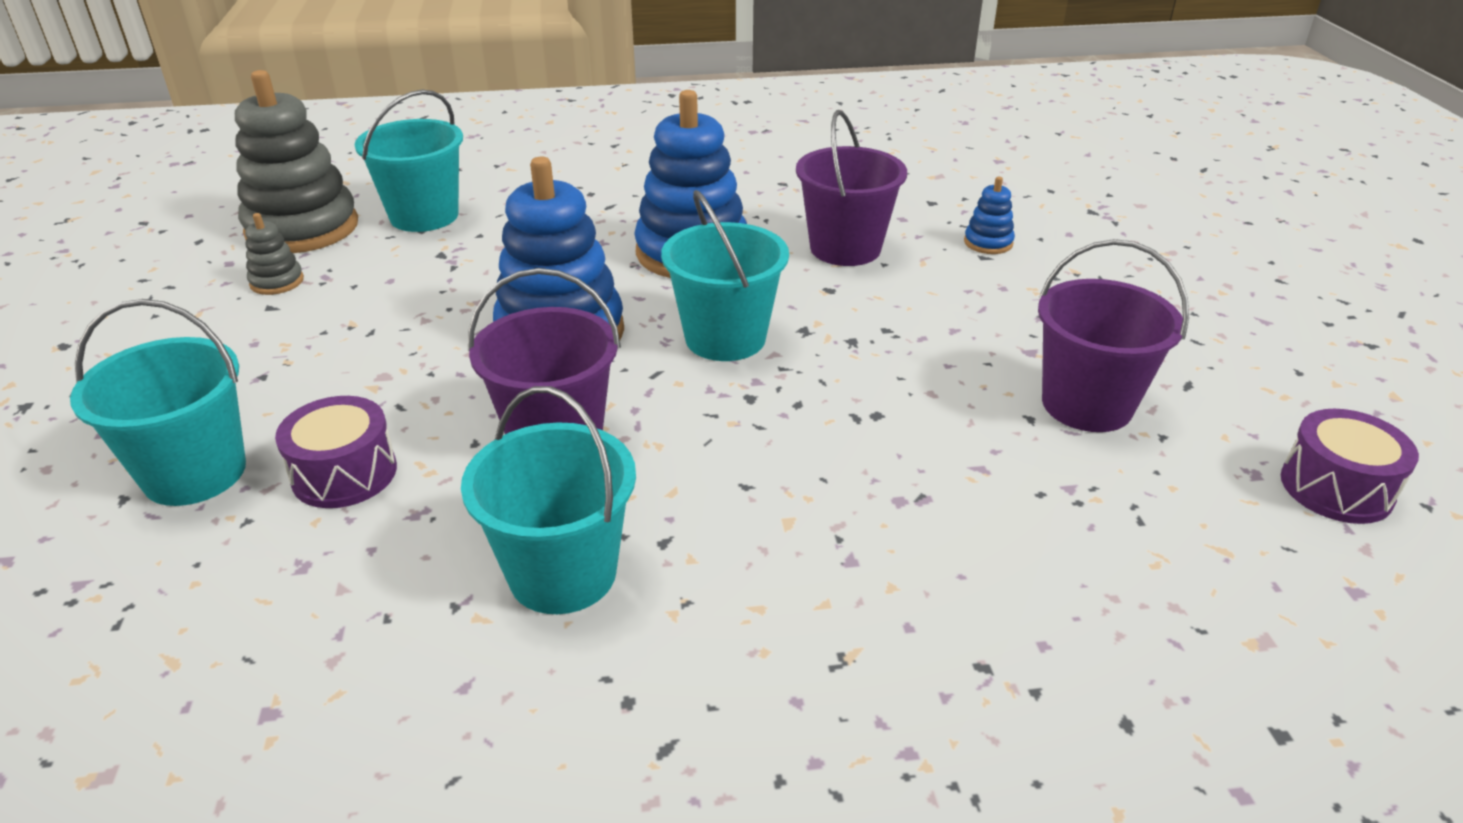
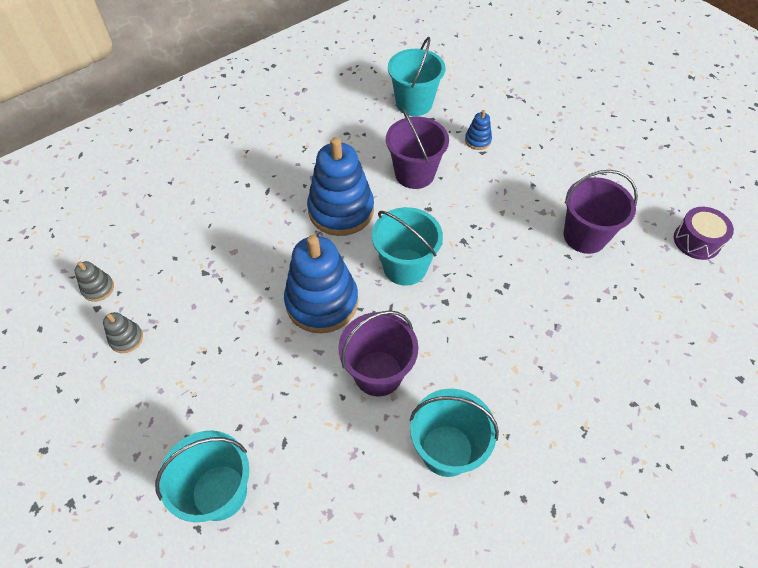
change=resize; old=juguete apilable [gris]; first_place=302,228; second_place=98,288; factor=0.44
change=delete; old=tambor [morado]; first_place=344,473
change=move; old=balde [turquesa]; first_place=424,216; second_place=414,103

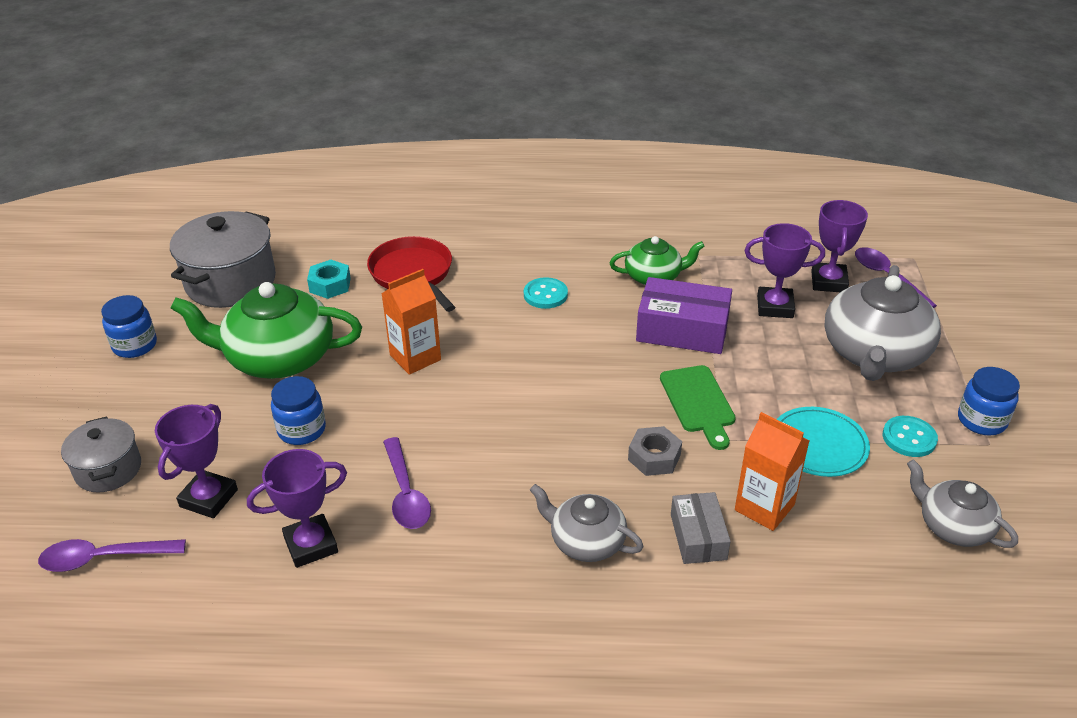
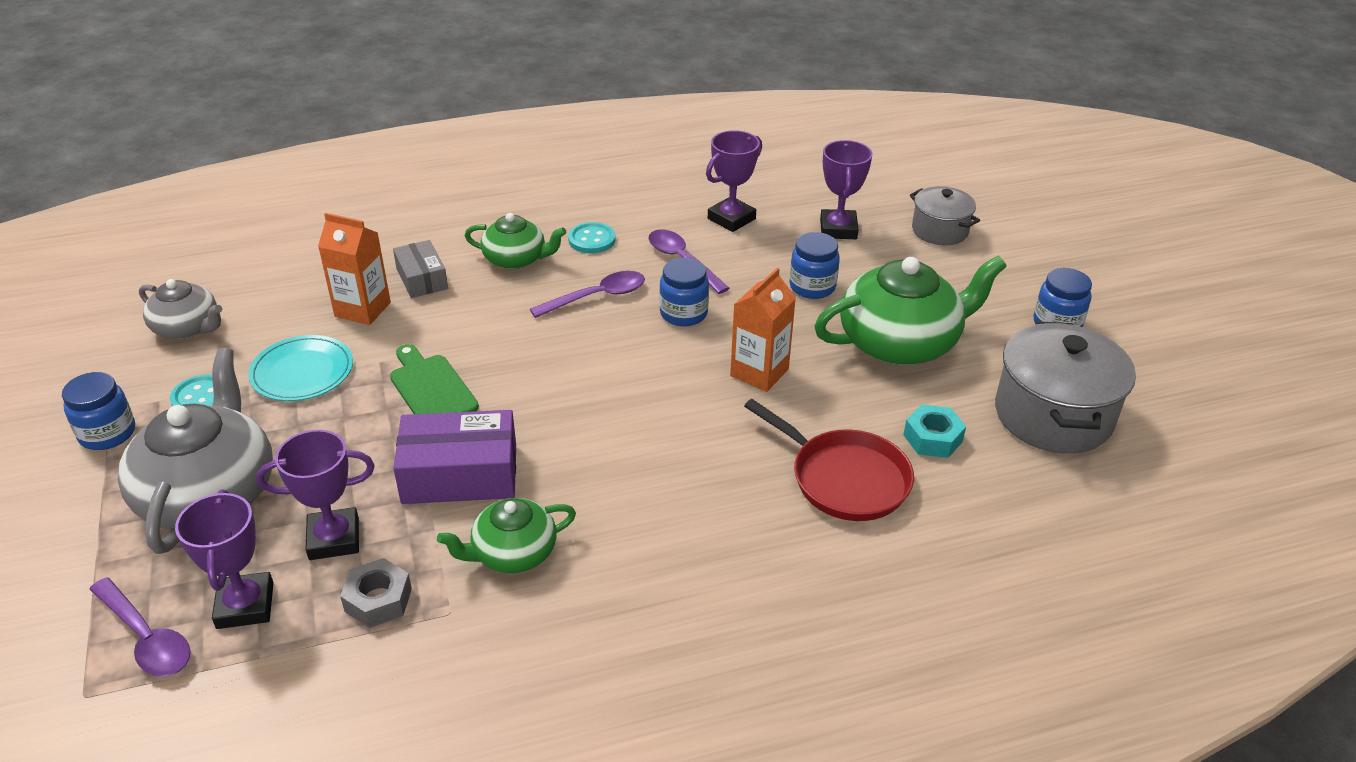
change=move; old=cuchara [morado]; first_place=104,558; second_place=597,297
change=move; old=botón [turquesa]; first_place=545,295; second_place=592,240
change=recolor; old=tetera [gris]; new=tetera [verde]; first_place=586,541; second_place=516,259
change=move; old=tuerca [gris]; first_place=654,457; second_place=378,600
change=insert; new=tarro [azul]; second_place=683,313

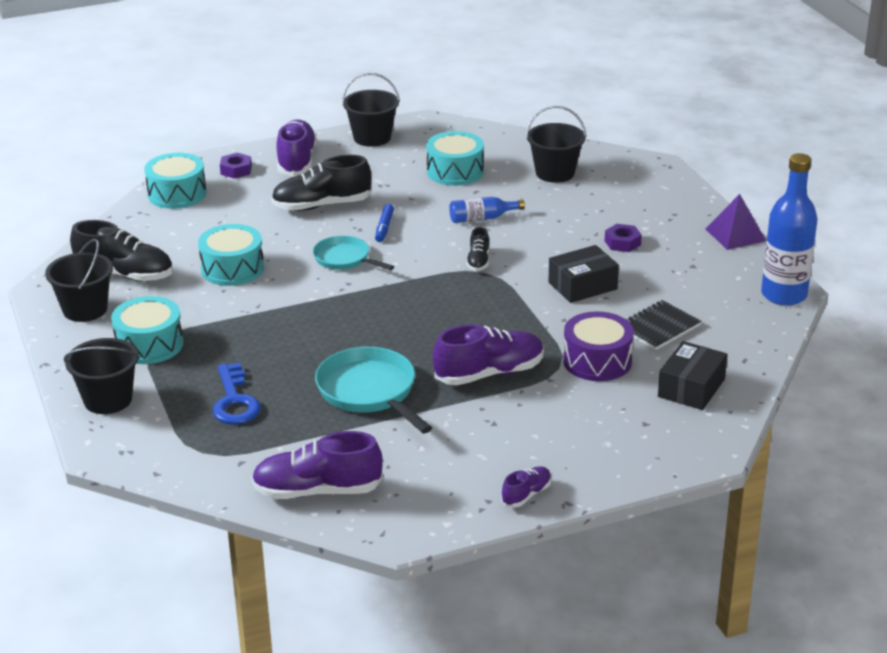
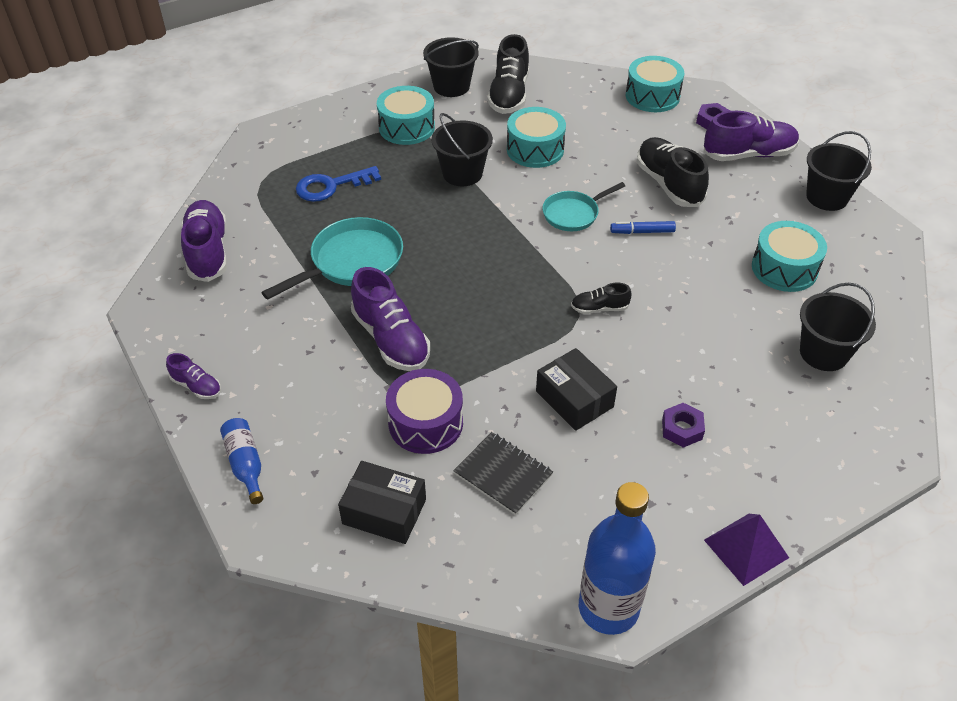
change=move; old=balde [negro]; first_place=108,400; second_place=462,173
change=rotate; old=sartén [turquesa]; first_place=344,259; second_place=573,214; degrees=-150
change=move; old=botella [azul]; first_place=482,218; second_place=245,464

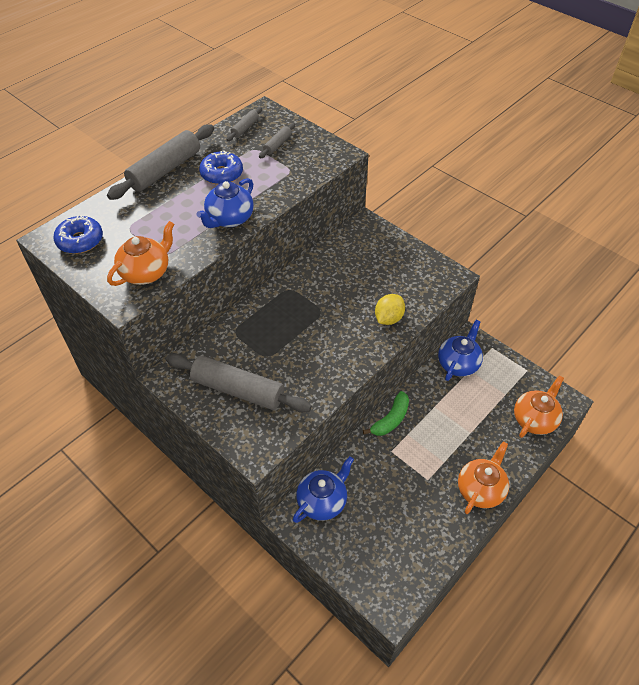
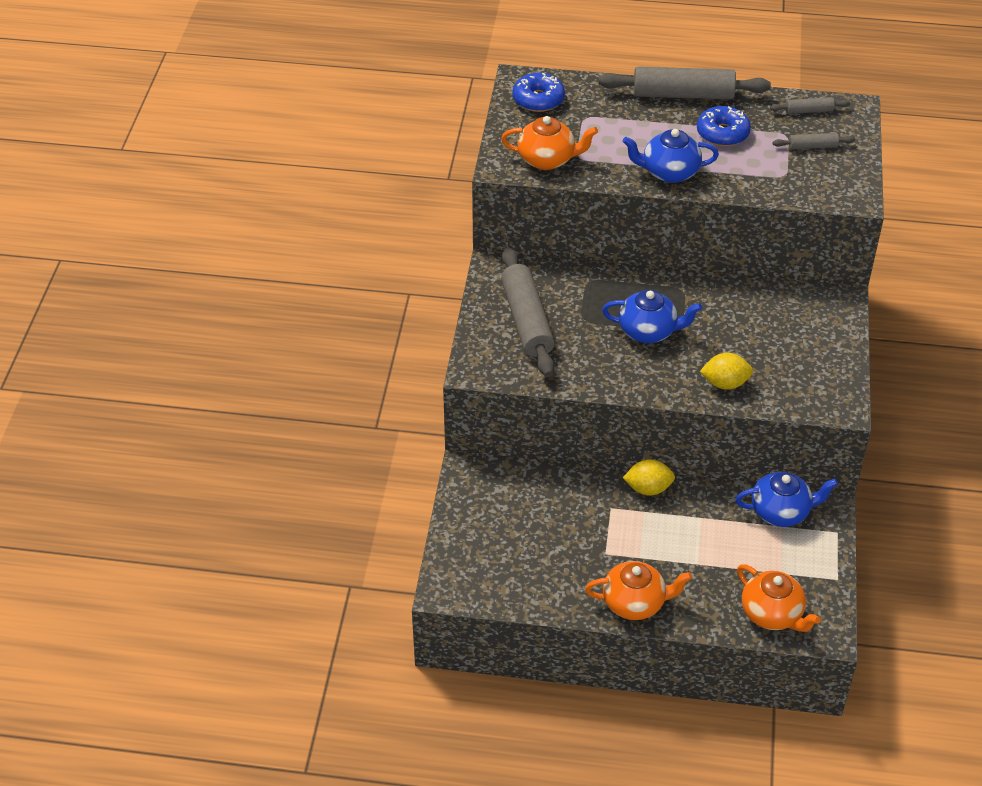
change=move; old=tetera [azul]; first_place=322,501; second_place=648,331
change=replace; old=plátano [verde]; new=limón [amarillo]; first_place=390,419; second_place=648,488
change=rotate; old=tetera [naranja]; first_place=534,419; second_place=772,614; degrees=45

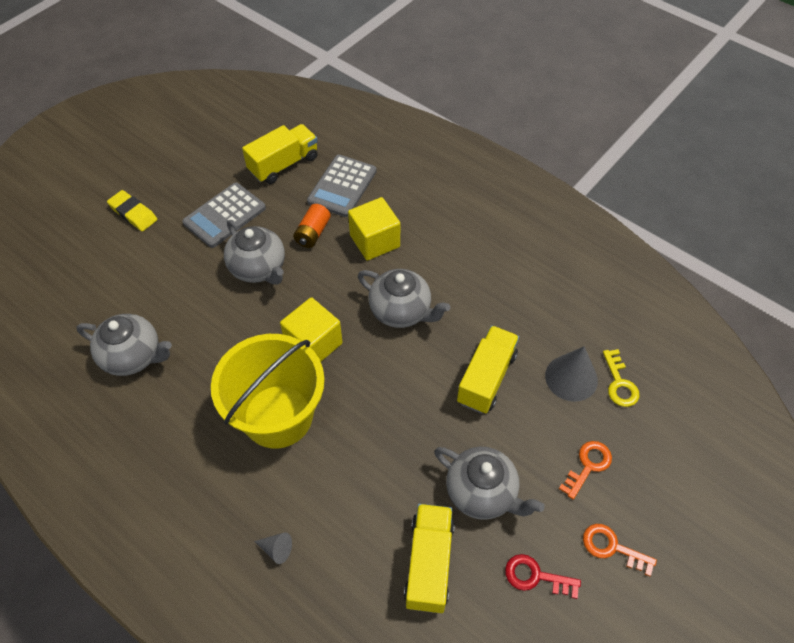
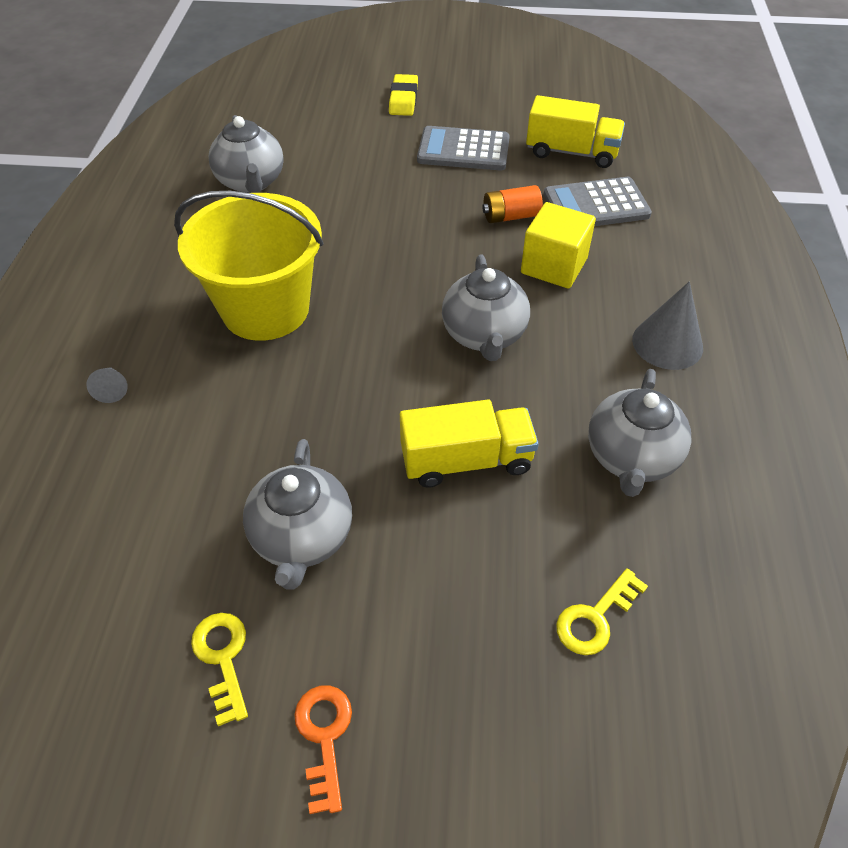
change=move; old=tetera [gris]; first_place=258,268; second_place=631,458
change=delete; old=cubo [amarillo]; first_place=313,344
change=delete; old=camión [amarillo]; first_place=429,563
change=recolor; old=llave [rojo]; new=llave [amarillo]; first_place=535,576; second_place=223,658
change=move; old=cono [gris]; first_place=571,378; second_place=667,343
change=delete; old=llave [naranja]; first_place=588,466

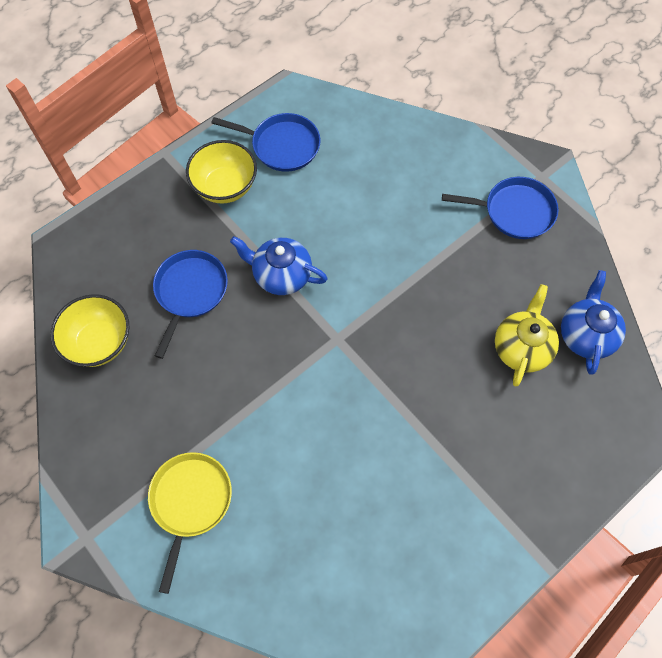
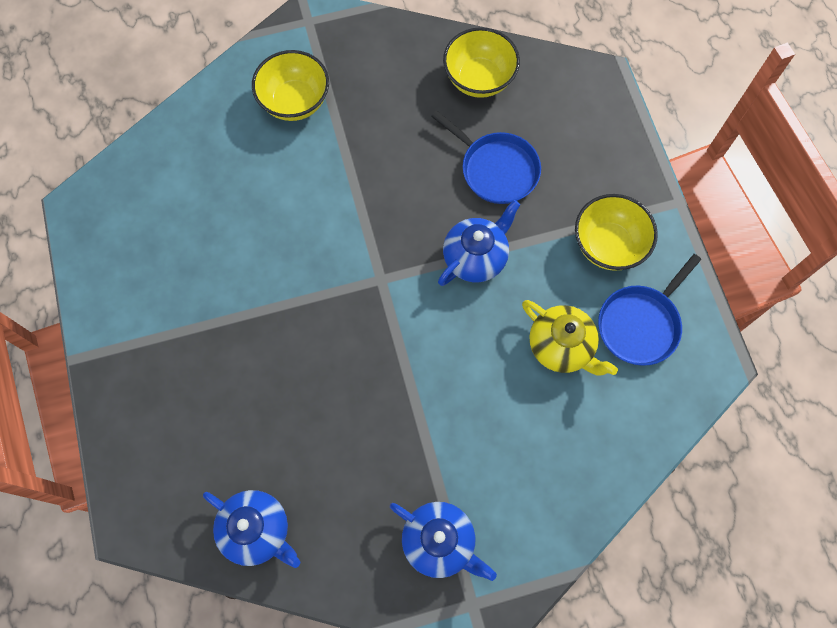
change=replace; old=sartén [amarillo]; new=cuenco [amarillo]; first_place=190,501; second_place=295,102
change=replace; old=sartén [azul]; new=tetera [azul]; first_place=515,211; second_place=440,542
change=move; old=tetera [amarillo]; first_place=521,348; second_place=561,347

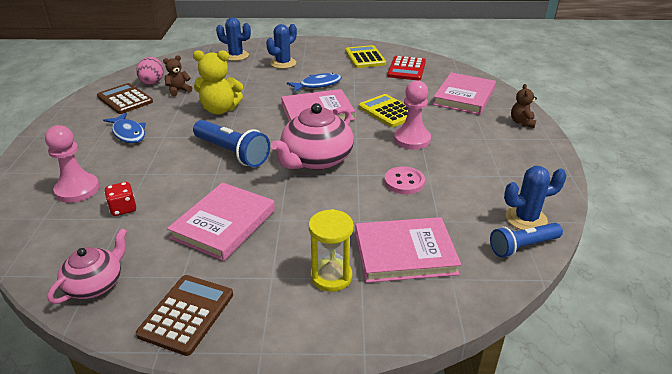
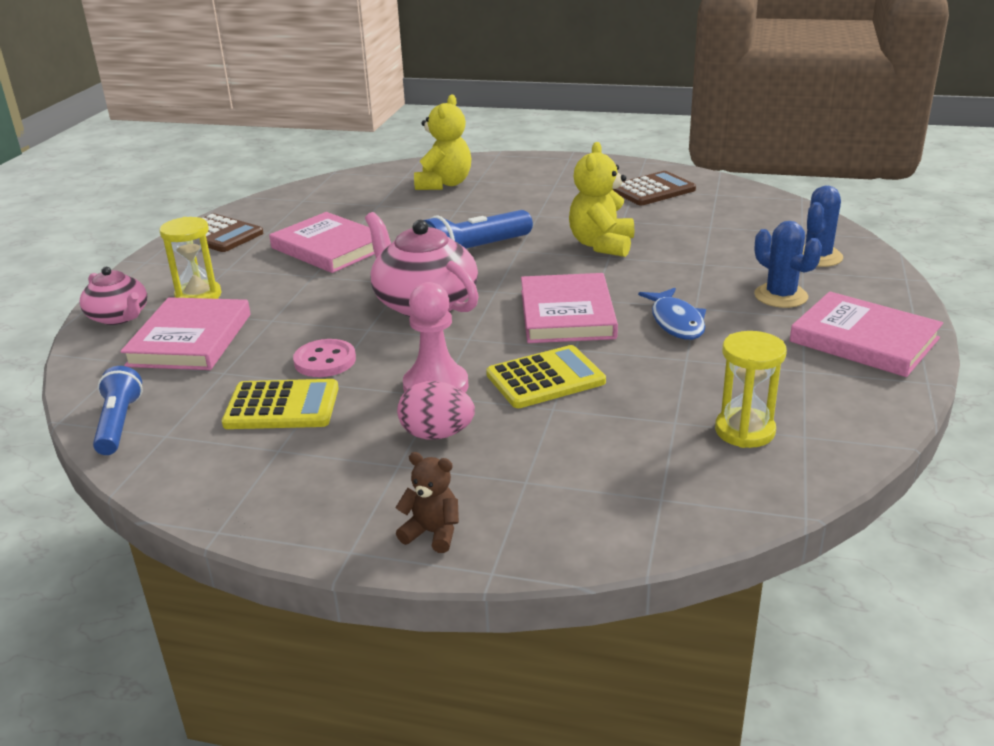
change=replace; old=peón [rosa]; new=osito [amarillo]; first_place=77,189; second_place=444,184
change=move; old=tetera [rosa]; first_place=96,284; second_place=119,317
change=delete; old=pez [azul]; first_place=128,133
change=delete; old=dado [rojo]; first_place=123,209
change=move; old=huevo [rosa]; first_place=153,82; second_place=437,434
change=delete; old=osito [marrón]; first_place=178,91
change=move; old=calculadora [amarillo]; first_place=365,57; second_place=282,406
change=replace; old=calculadora [rojo]; new=reloj de arena [amarillo]; first_place=406,69; second_place=744,431
change=move; old=libro [rosa]; first_place=464,97; second_place=864,340
change=delete; old=cactus [azul]; first_place=526,218

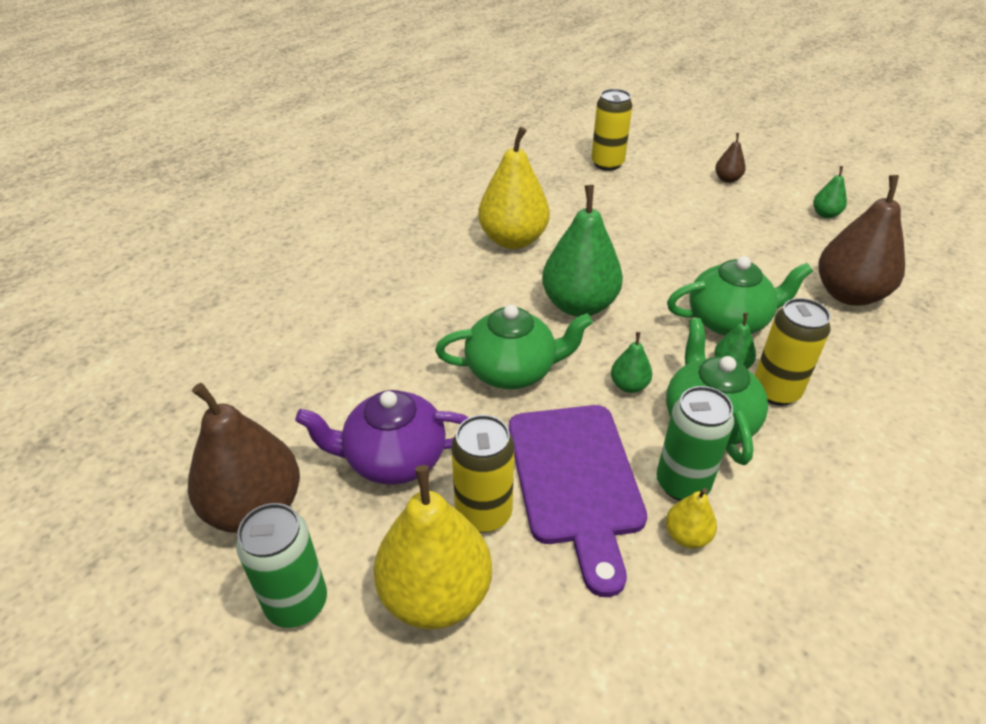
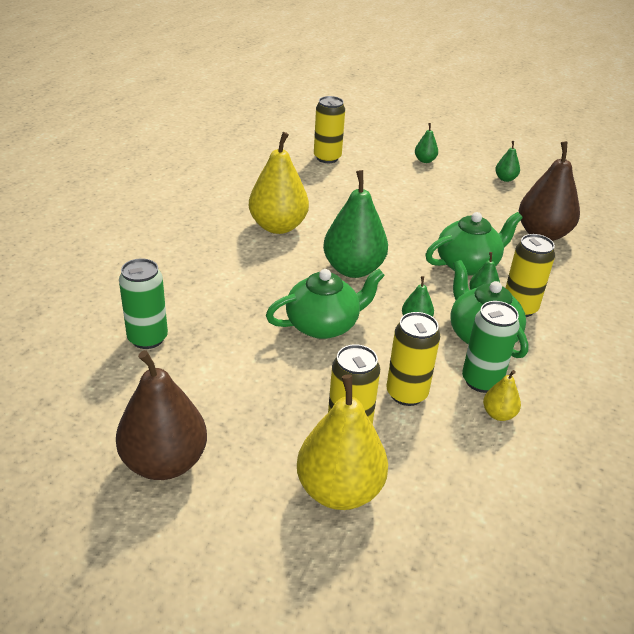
change=move; old=lata [verde]; first_place=297,603; second_place=147,338
change=delete; old=tetera [morado]; first_place=393,458
change=replace; old=tabla de cortar [morado]; new=lata [amarillo]; first_place=576,481; second_place=406,394
change=recolor; old=pera [marrón]; new=pera [verde]; first_place=727,179; second_place=425,160

